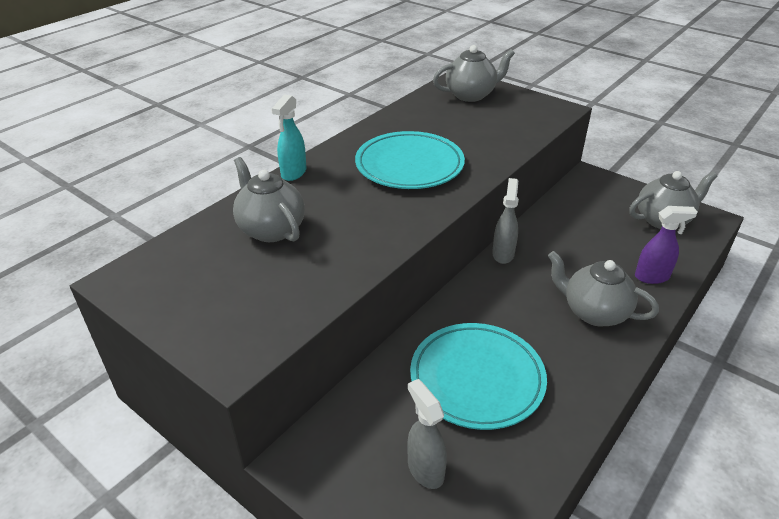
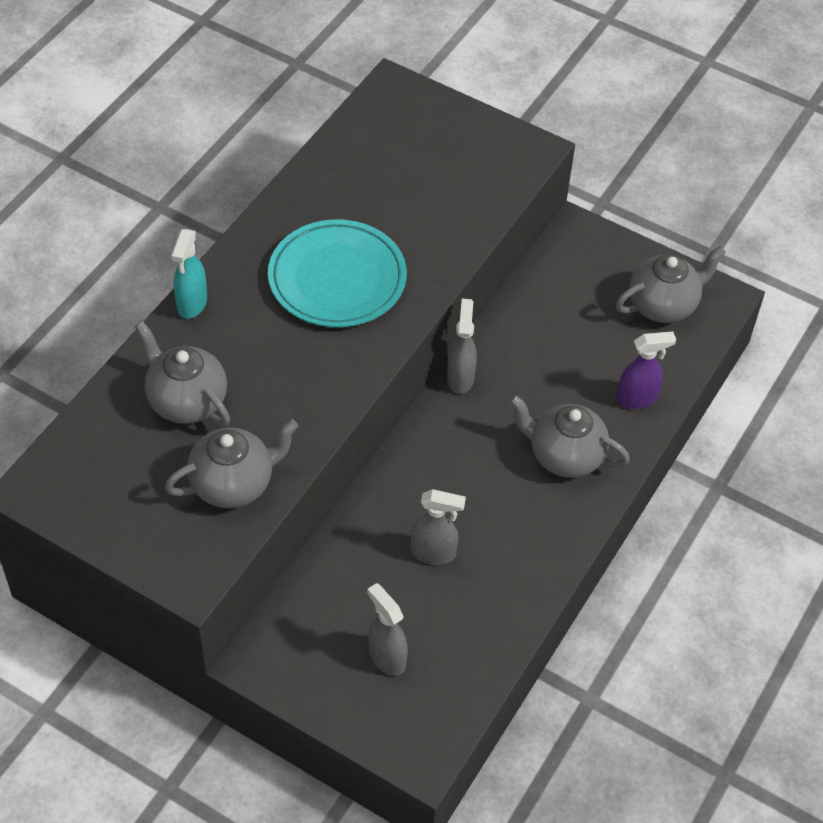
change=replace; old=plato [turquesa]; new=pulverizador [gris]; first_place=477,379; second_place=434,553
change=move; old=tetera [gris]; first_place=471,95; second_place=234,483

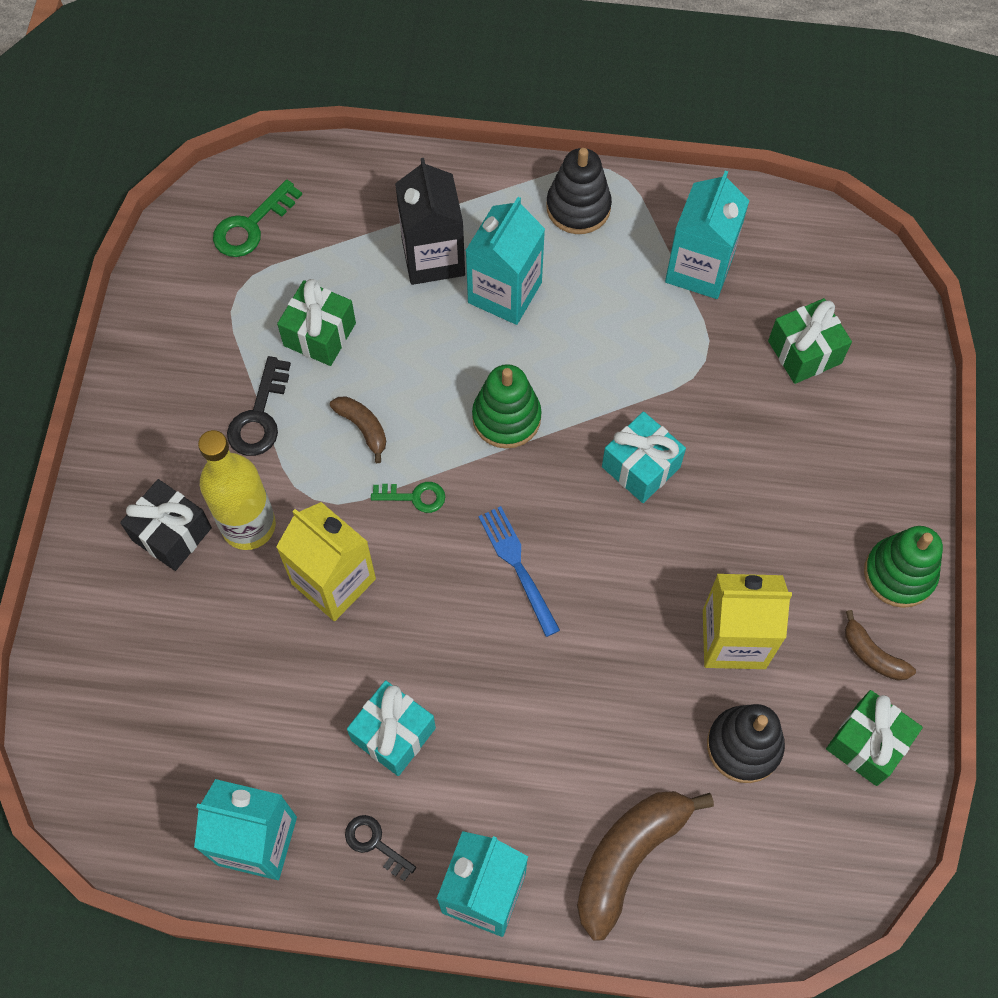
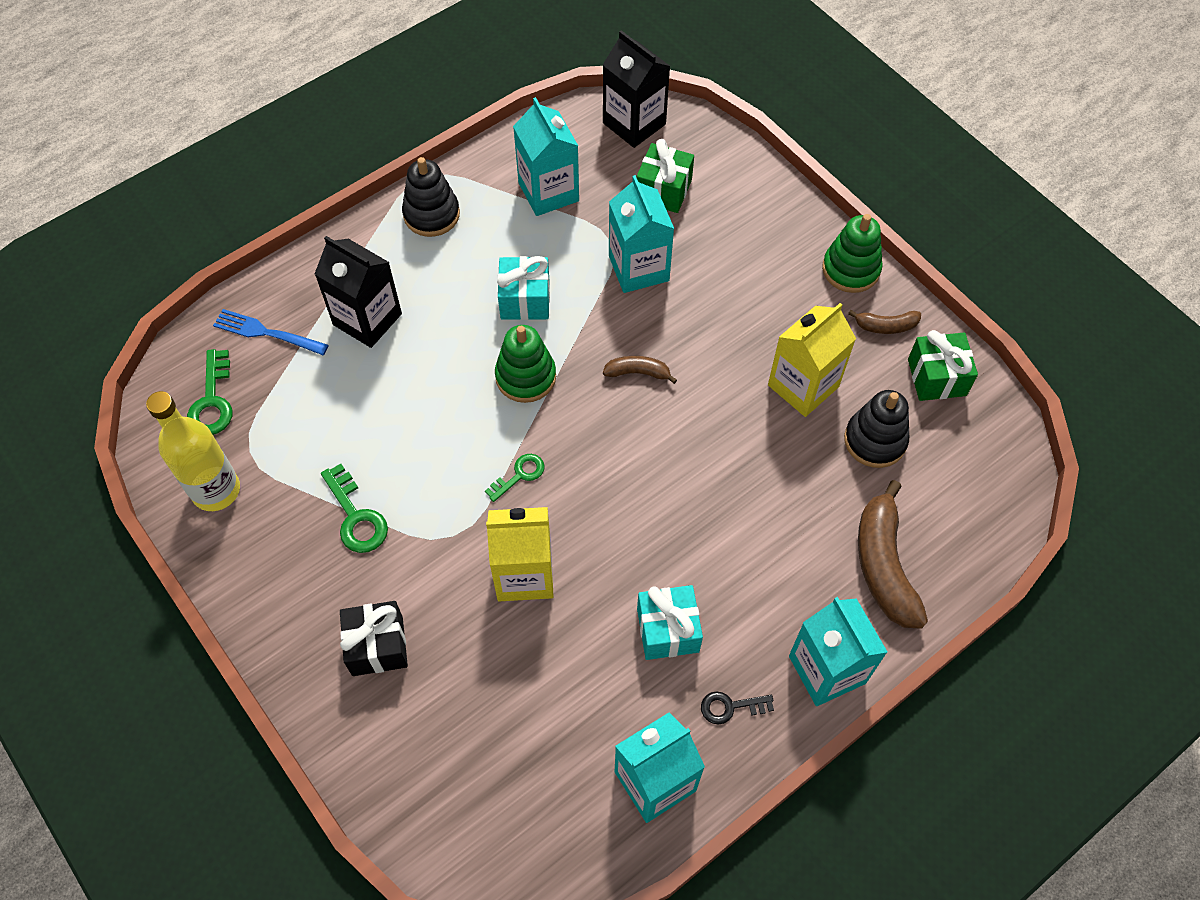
change=move; old=botella [amarillo]; first_place=248,526; second_place=216,490
change=recolor; old=llave [negro]; new=llave [verde]; first_place=259,416; second_place=356,516
change=delete; old=regalo [verde]; first_place=319,334
change=move; old=plátano [marrón]; first_place=363,428; second_place=638,373
change=move; old=cartón de leche [turquesa]; first_place=505,292; second_place=638,268
change=move; old=tenedor [azul]; first_place=517,566; second_place=267,333
change=move; old=regalo [turquesa]; first_place=641,467; second_place=525,300
change=insert; new=cartón de leche [negro]; second_place=634,123

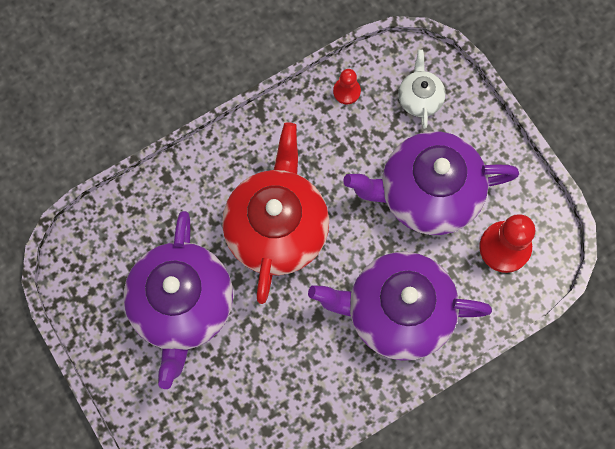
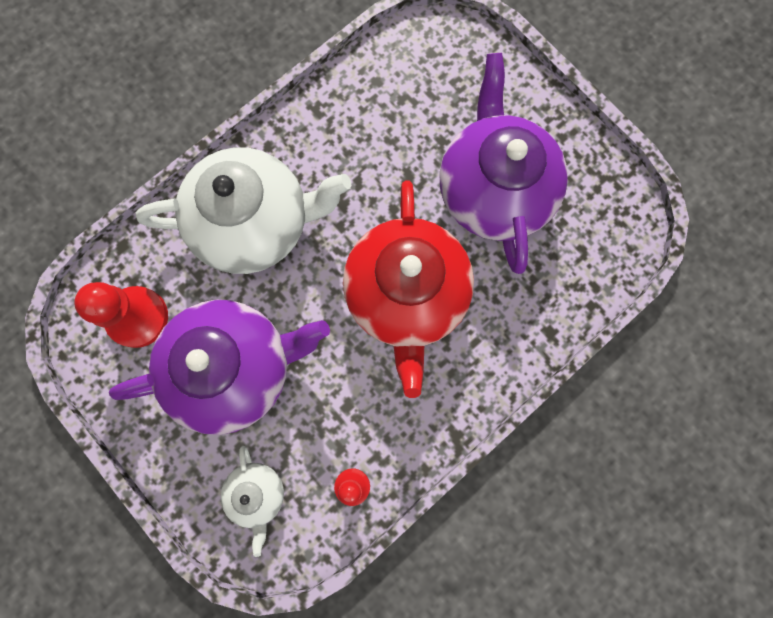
change=recolor; old=tetera [morado]; new=tetera [blanco]; first_place=397,311; second_place=255,223

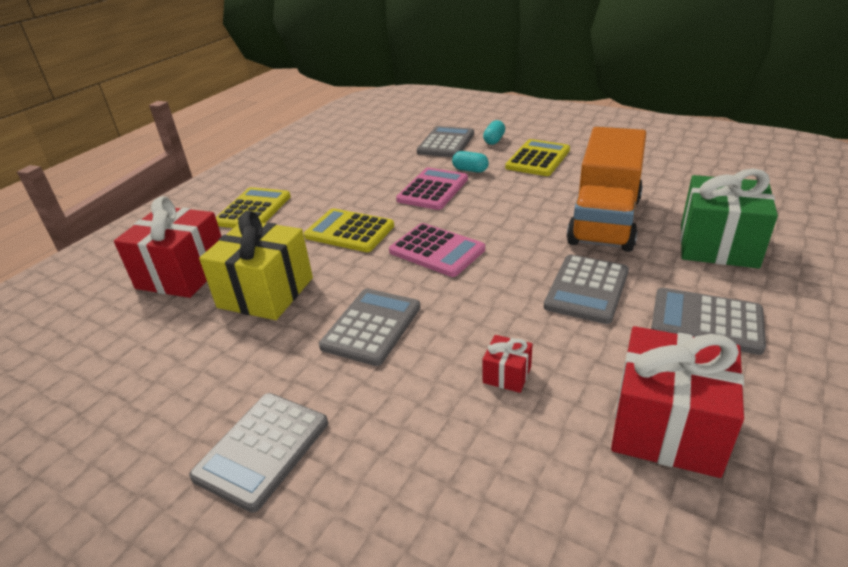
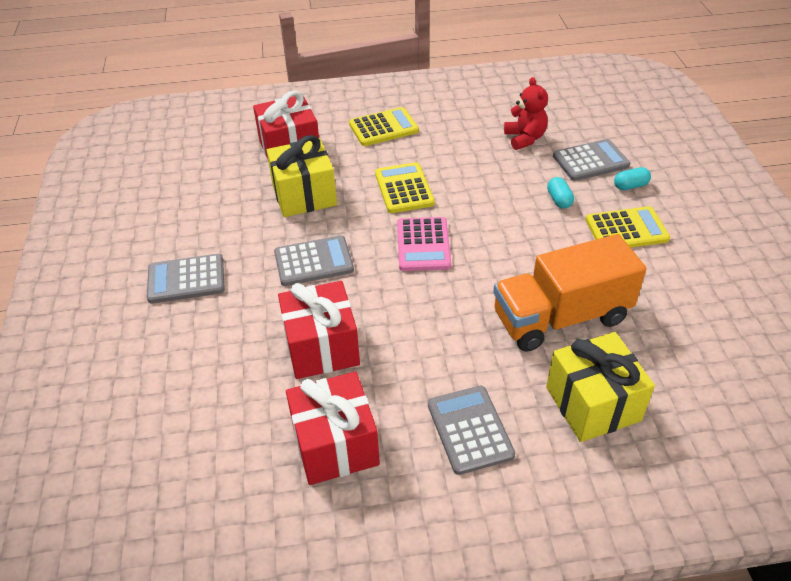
change=delete; old=calculadora [rosa]; first_place=433,190
change=resize; old=regalo [rojo]; first_place=507,375; second_place=321,347; factor=2.25
change=delete; old=calculadora [gris]; first_place=587,289
change=recolor; old=regalo [verde]; new=regalo [amarillo]; first_place=718,245; second_place=593,404
change=insert; new=osito [rojo]; second_place=525,138

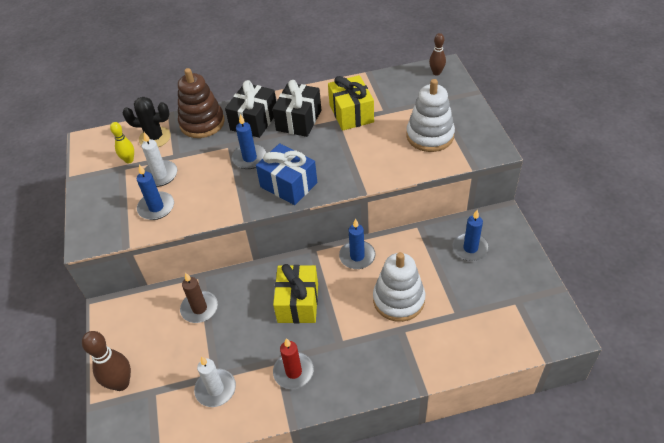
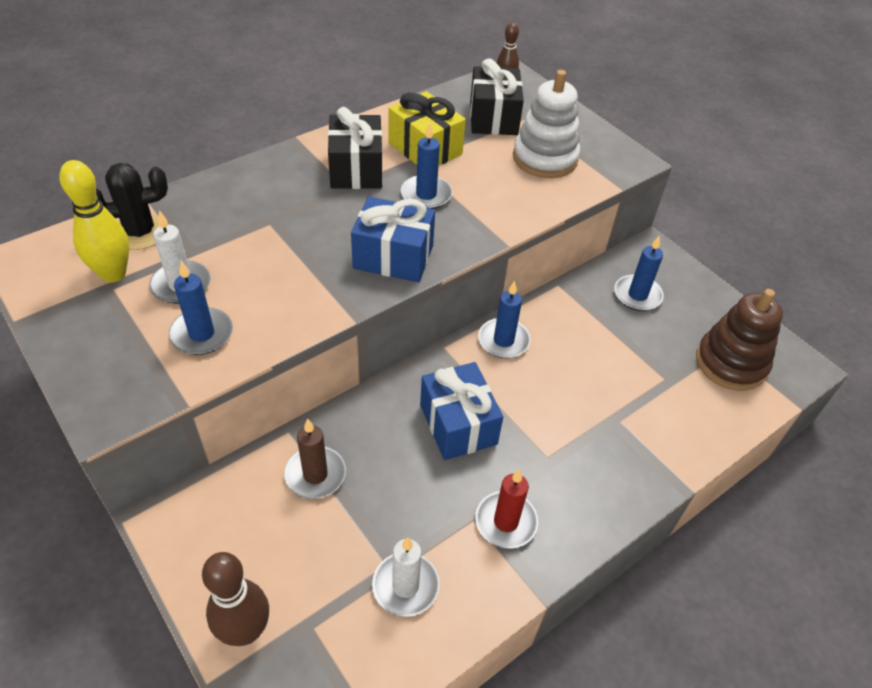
change=resize; old=bolo [amarillo]; first_place=129,160; second_place=113,274; factor=1.63
change=move; old=juguete apilable [marrón]; first_place=202,123; second_place=731,363
change=move; old=regalo [negro]; first_place=254,121; second_place=493,118
change=move; old=vela [azul]; first_place=249,158; second_place=426,195
change=recolor; old=regalo [amarillo]; new=regalo [azul]; first_place=298,303; second_place=458,424
change=delete; old=juguete apilable [blanco]; first_place=398,300

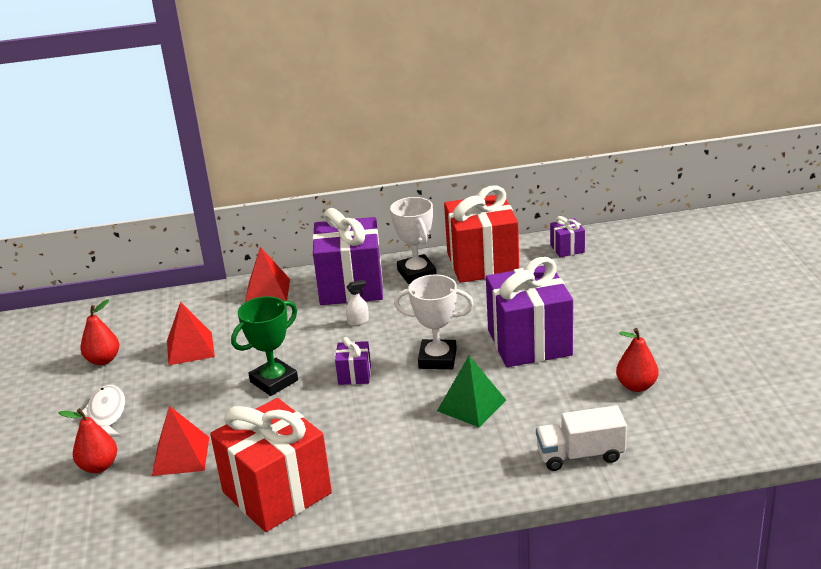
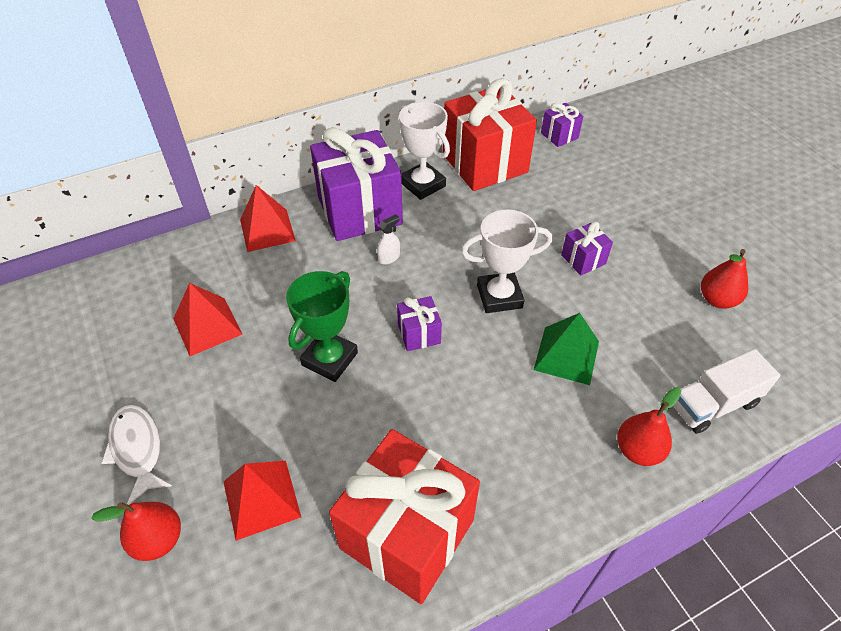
change=move; old=pera [rojo]; first_place=103,360; second_place=638,450
change=resize; old=regalo [morado]; first_place=529,342; second_place=583,259; factor=0.44

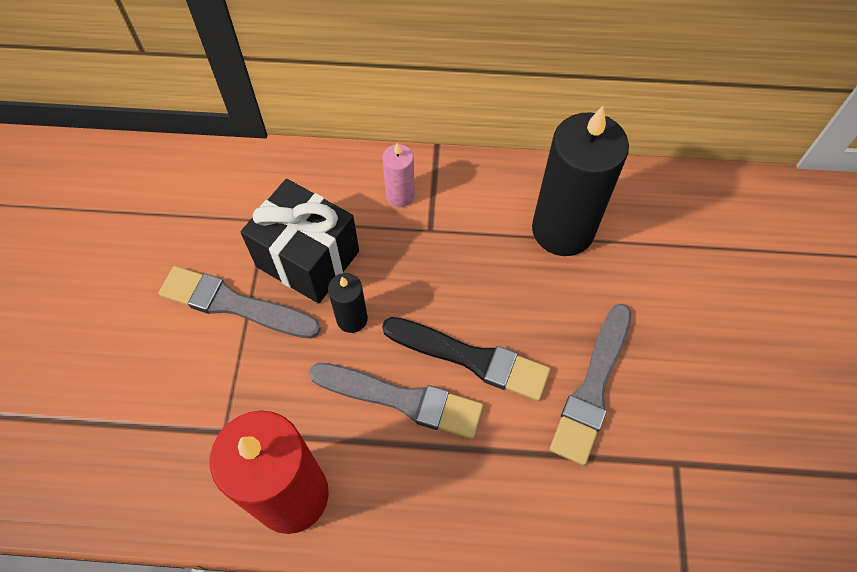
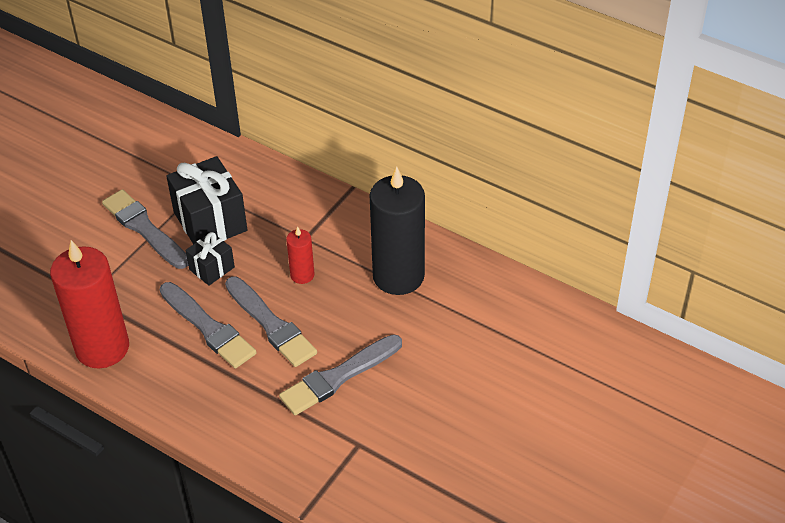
change=replace; old=vela [negro]; new=regalo [negro]; first_place=352,319; second_place=212,268
change=delete; old=vela [rosa]; first_place=400,195
change=recolor; old=pincel [negro]; new=pincel [gris]; first_place=470,358; second_place=270,324
change=insert; new=vela [rojo]; second_place=302,275

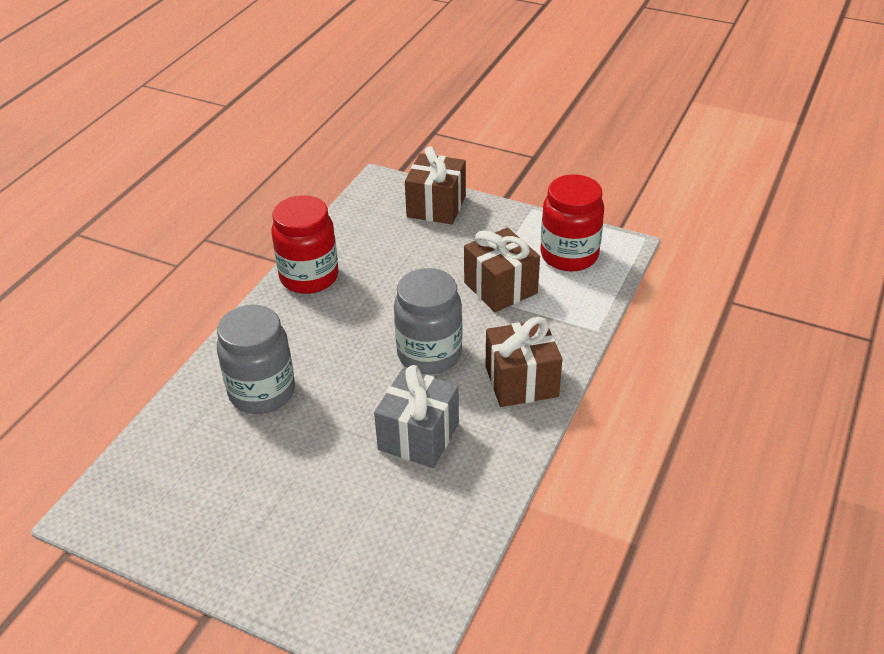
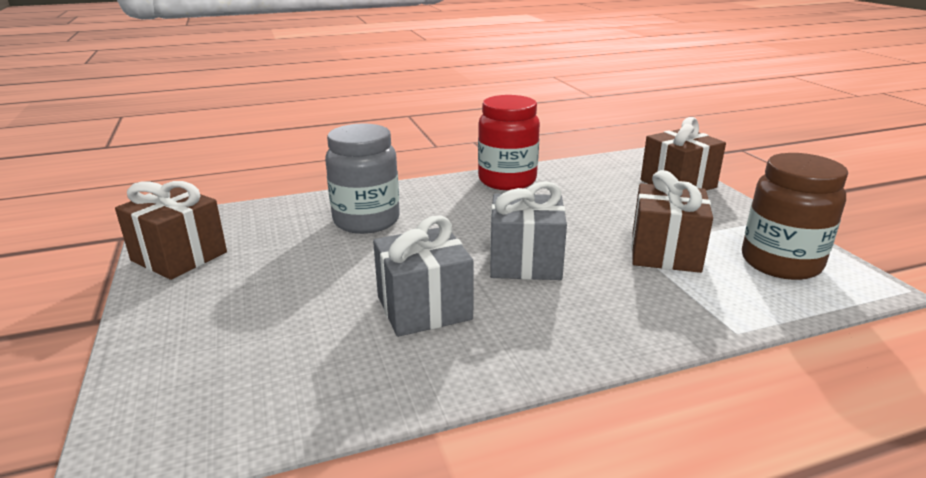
change=replace; old=tarro [gris]; new=regalo [gris]; first_place=429,354; second_place=525,262
change=move; old=regalo [marrón]; first_place=521,381; second_place=179,256
change=recolor; old=tarro [rojo]; new=tarro [marrón]; first_place=569,255; second_place=780,263

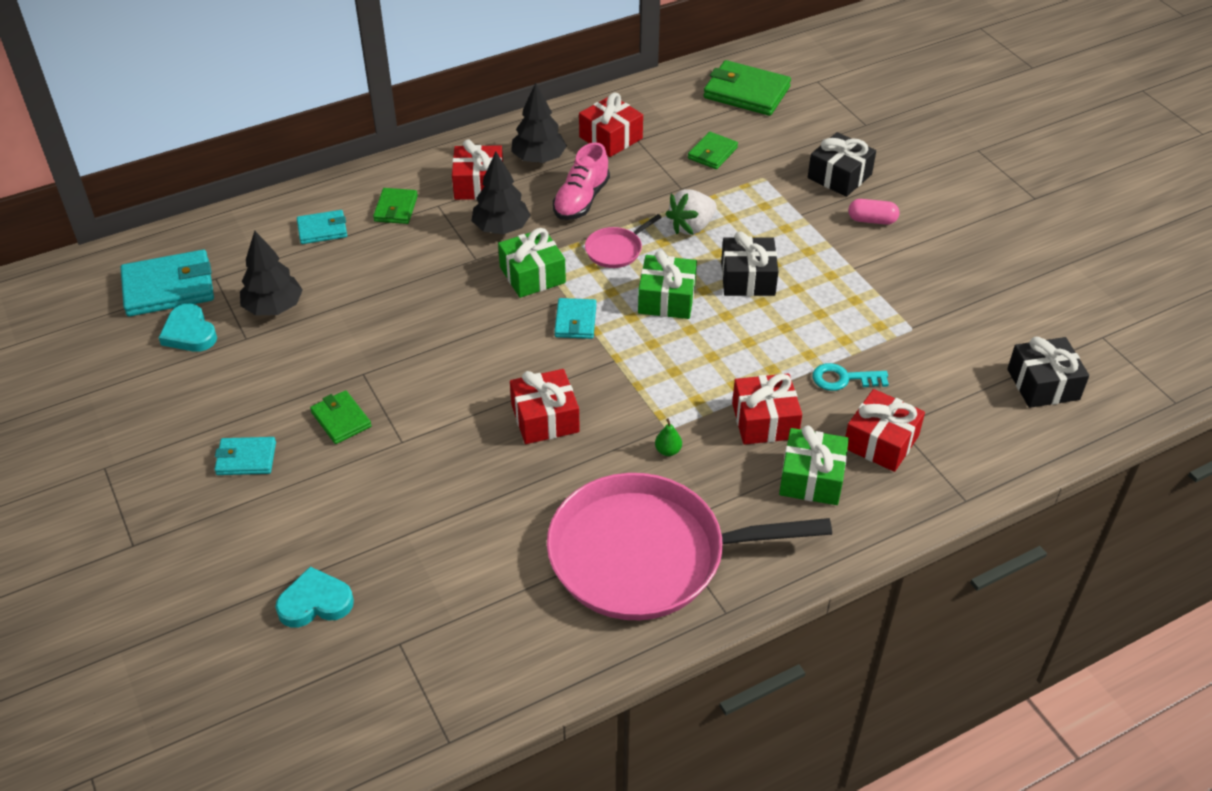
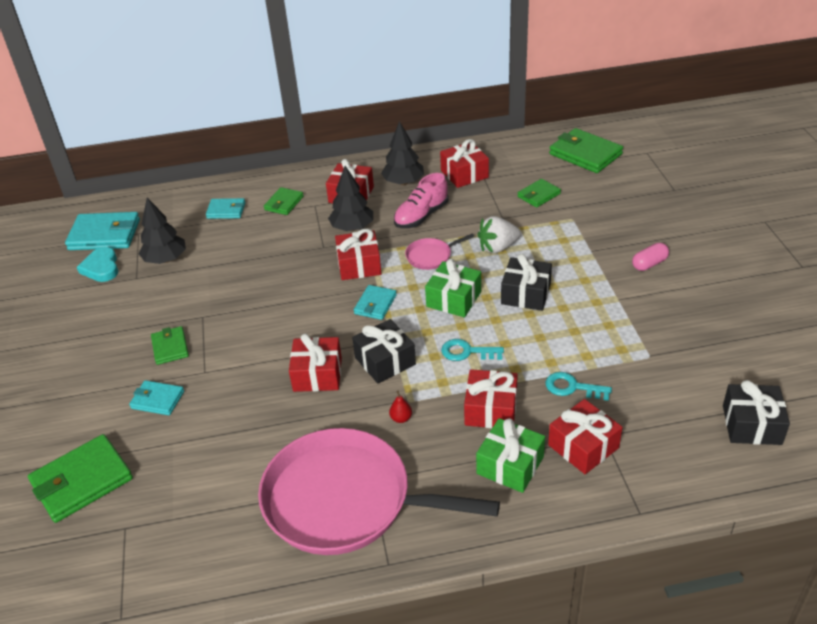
change=move; old=cartera [turquesa]; first_place=246,459; second_place=157,400
change=replace; old=corazón [turquesa]; new=cartera [verde]; first_place=315,602; second_place=82,481
change=recolor; old=regalo [verde]; new=regalo [rojo]; first_place=532,275; second_place=359,265
change=recolor; old=pera [verde]; new=pera [rojo]; first_place=668,451; second_place=401,418
change=move; old=regalo [negro]; first_place=839,176; second_place=385,361
change=rotate; old=cápsula [rosa]; first_place=872,220; second_place=649,264; degrees=-60
change=insert; new=llave [turquesa]; second_place=467,352

